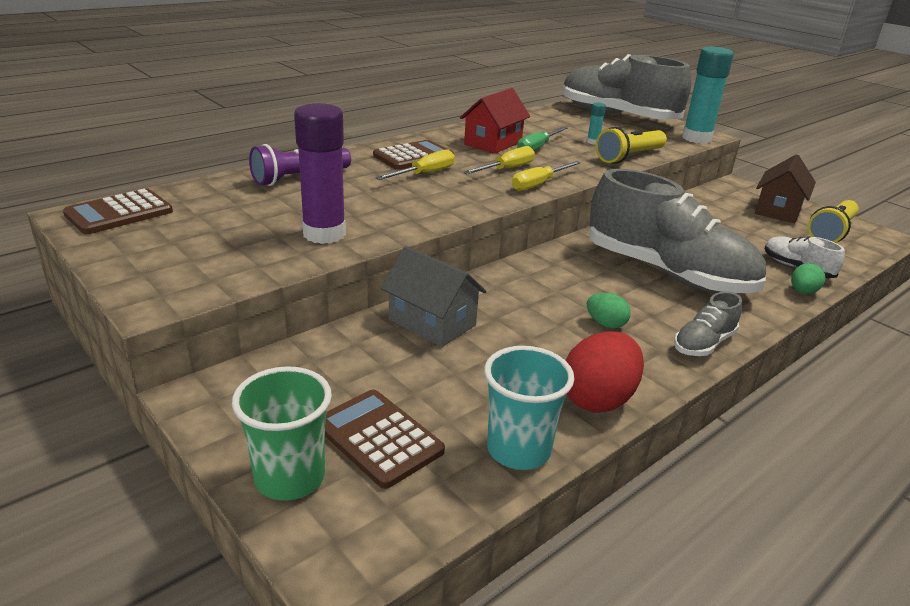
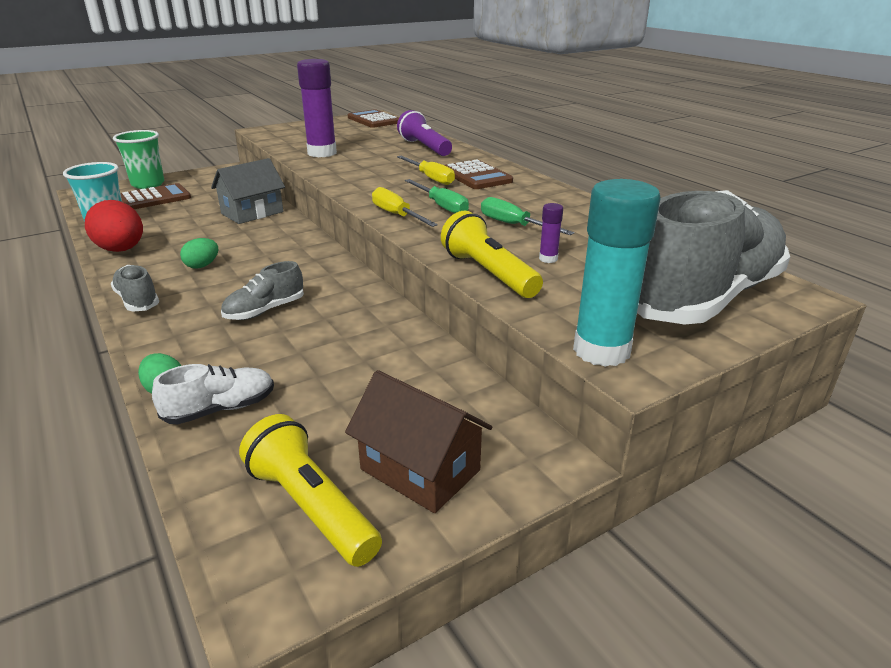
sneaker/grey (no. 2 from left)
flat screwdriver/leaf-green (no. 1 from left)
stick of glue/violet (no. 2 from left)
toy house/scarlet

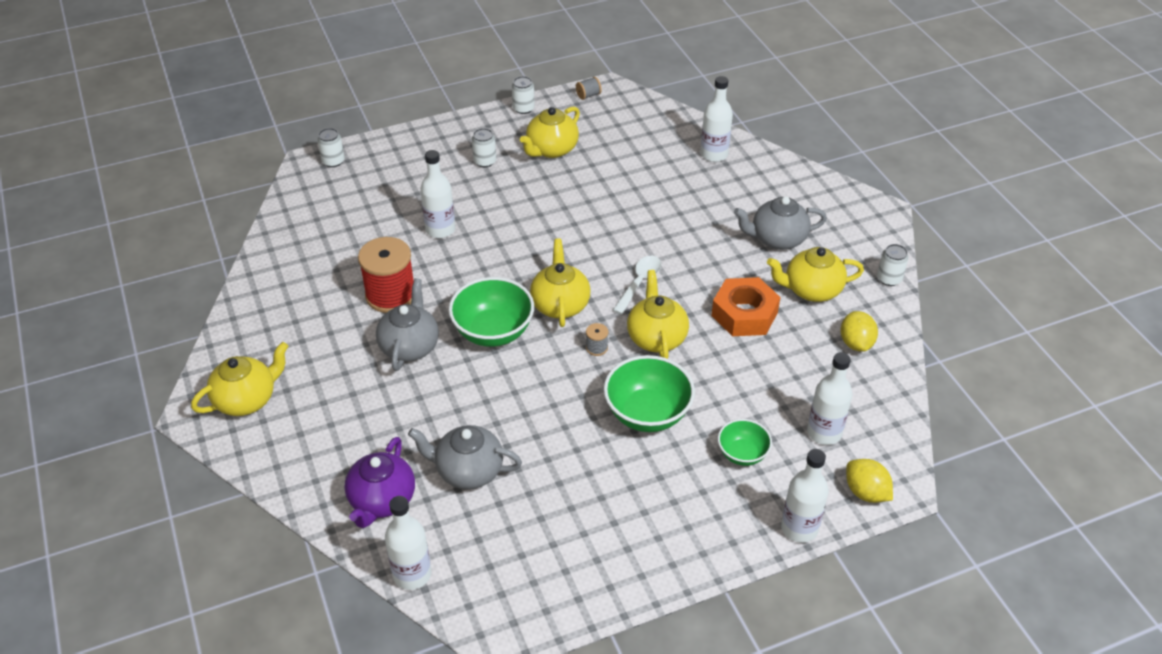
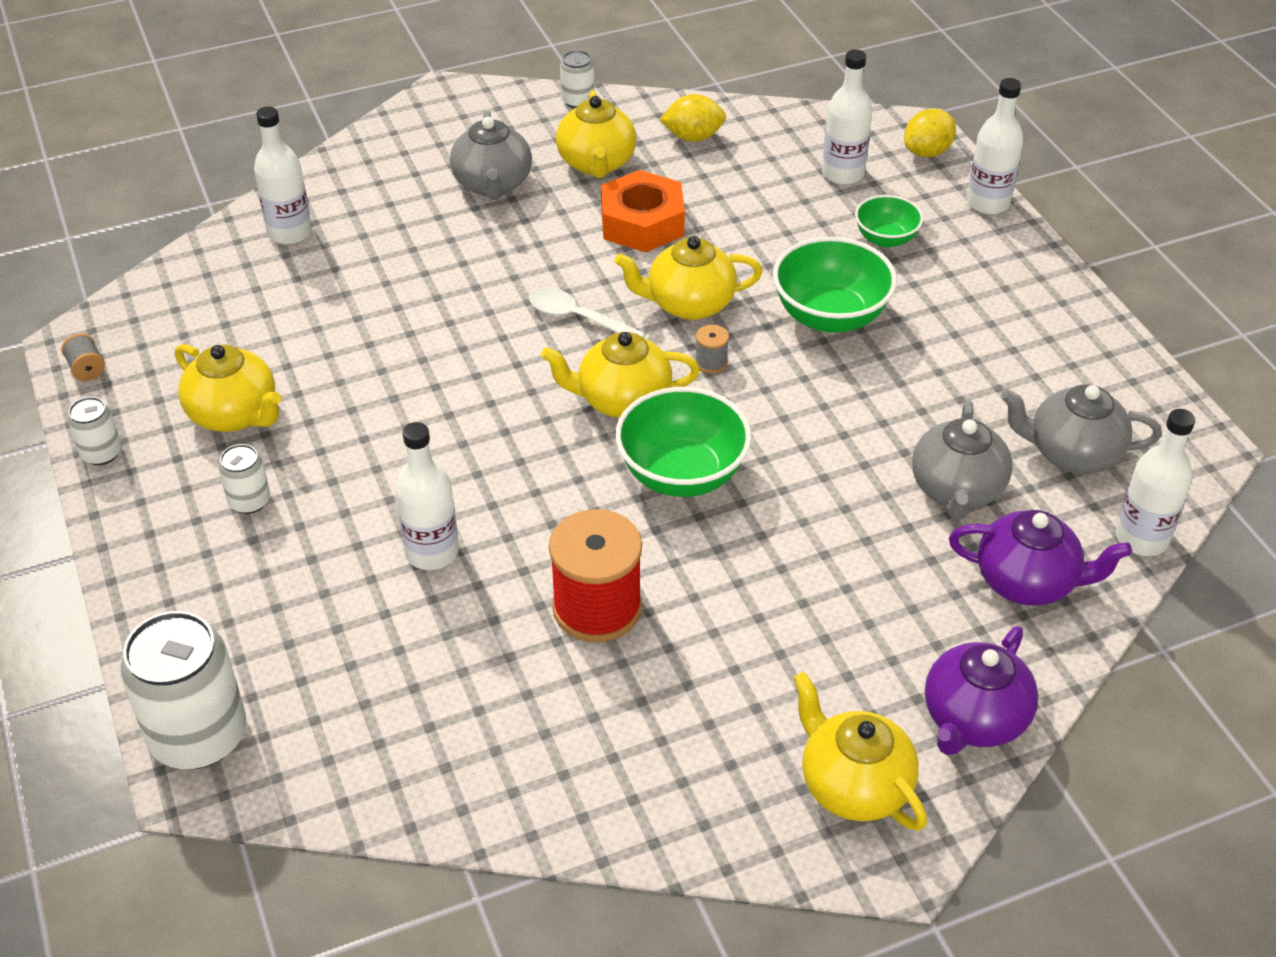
tin/white (no. 2 from left)
teapot/violet (no. 1 from left)
teapot/grey (no. 3 from left)

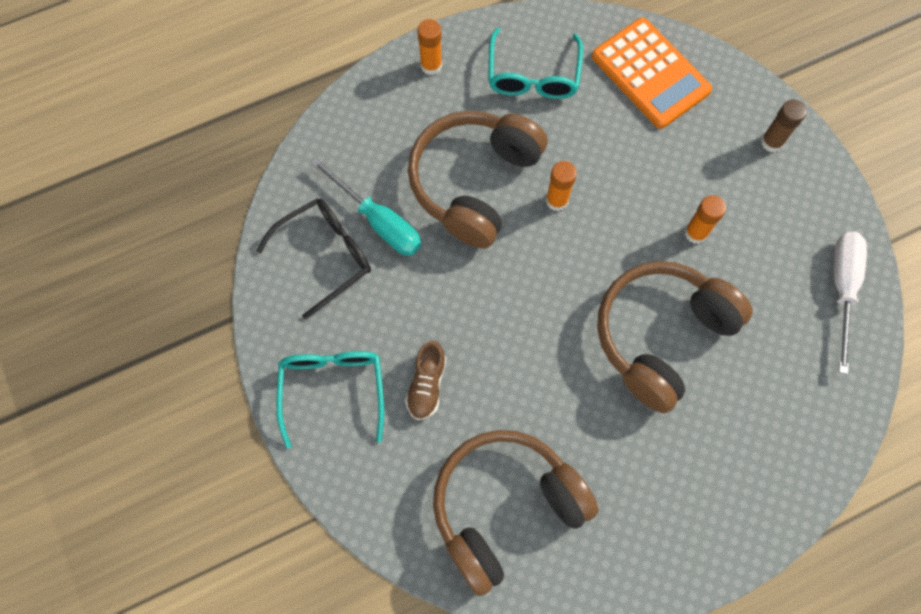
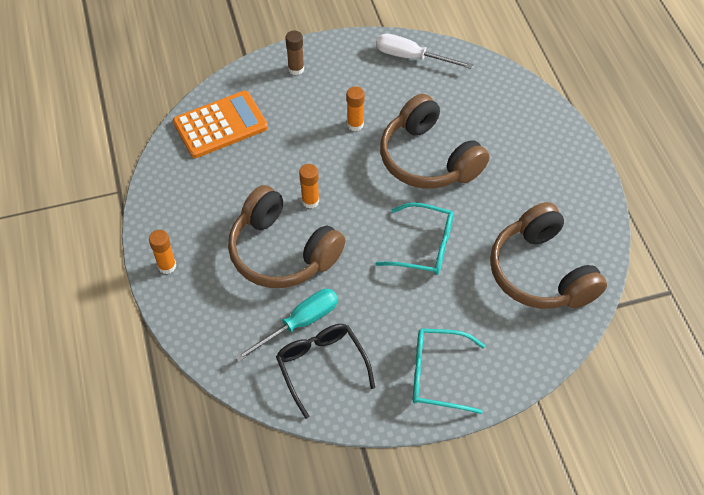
eyeglasses/aqua (no. 1 from left)
sneaker/dark brown

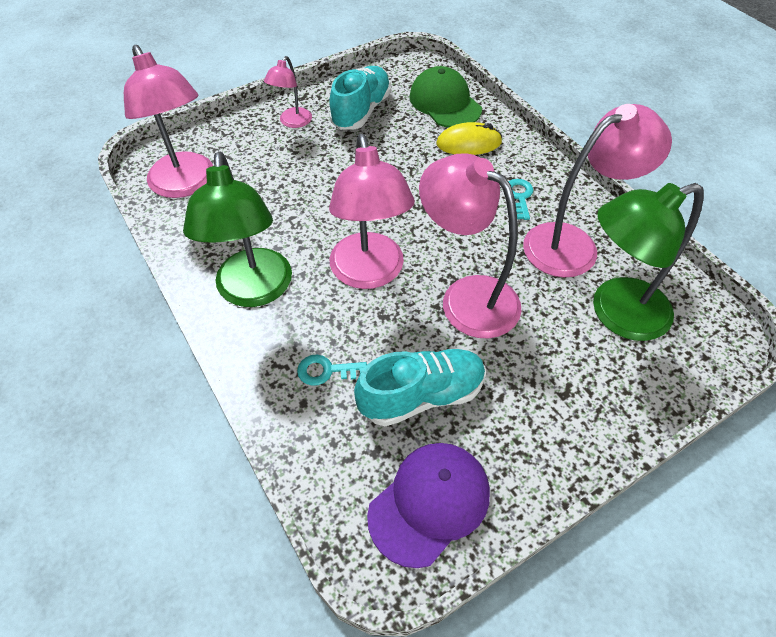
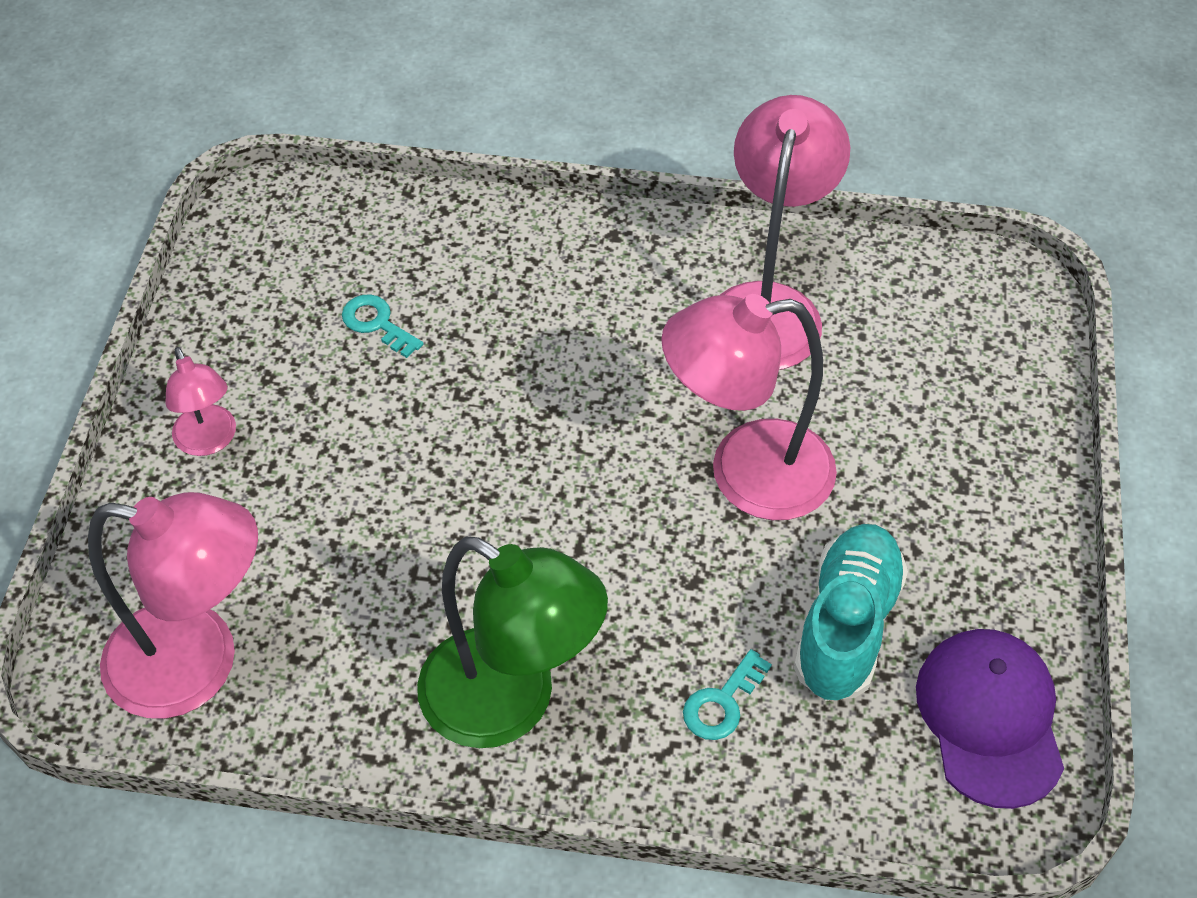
latchkey/aqua (no. 1 from left)
sneaker/aqua (no. 1 from left in the first image)
desk lamp/pink (no. 3 from left in the first image)
baseball cap/leaf-green
mouse/bright yellow
desk lamp/leaf-green (no. 2 from left in the first image)

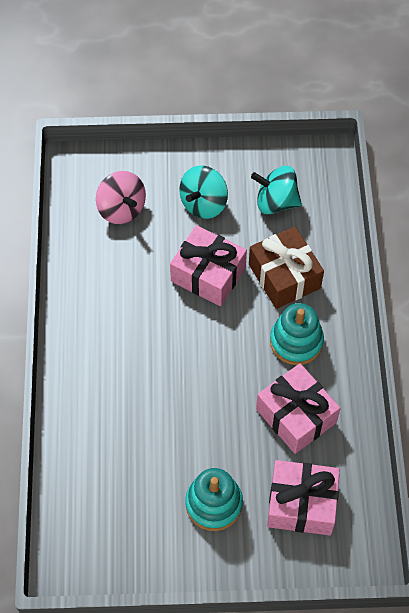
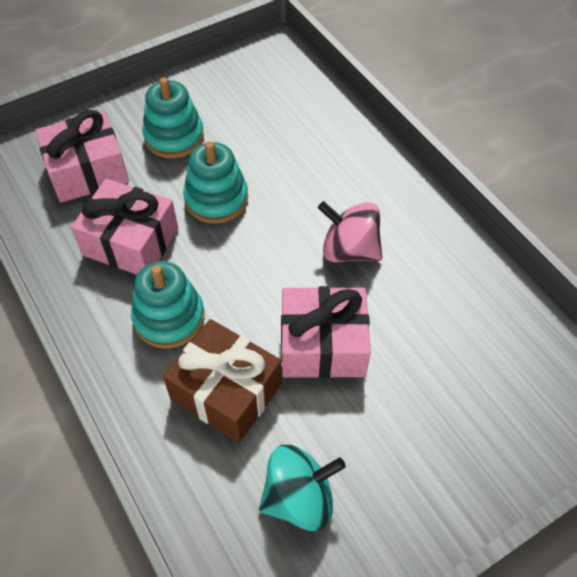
stacking rings/aqua (no. 3 from left)
toy top/pink
toy top/aqua (no. 1 from left in the first image)

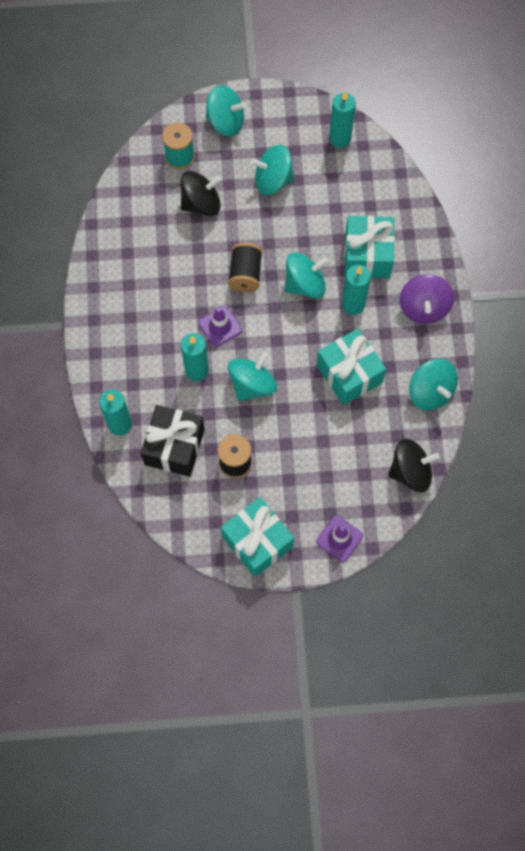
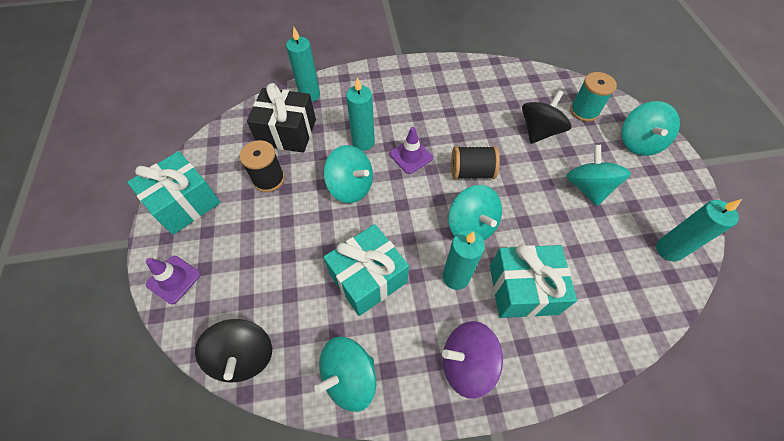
toy top/jet-black (no. 2 from left)

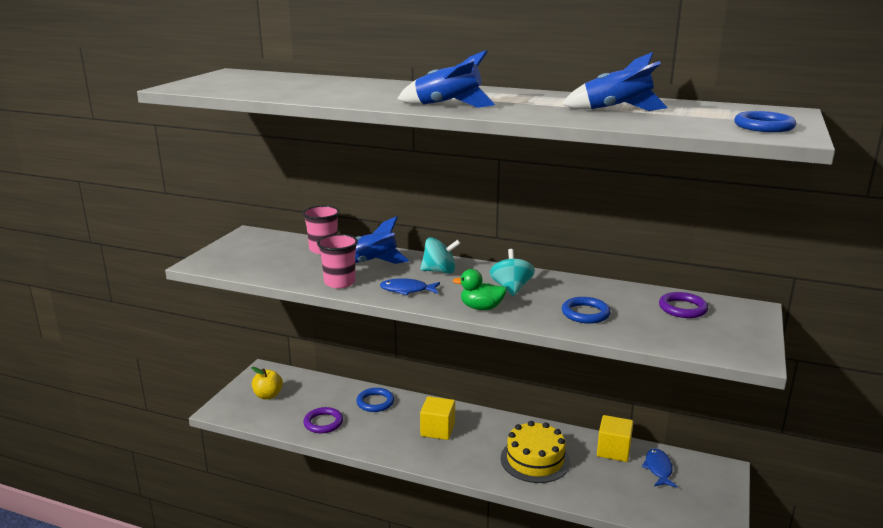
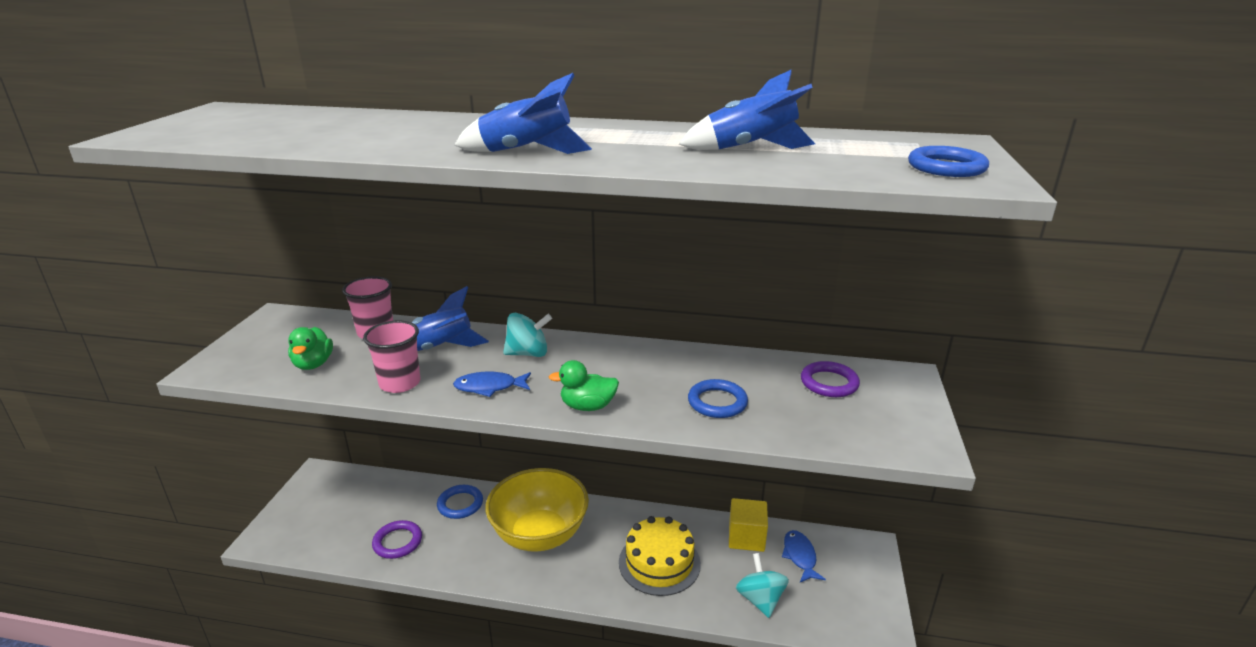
toy duck/leaf-green (no. 1 from left)
bowl/bright yellow
toy top/aqua (no. 2 from left)
toy apple/bright yellow

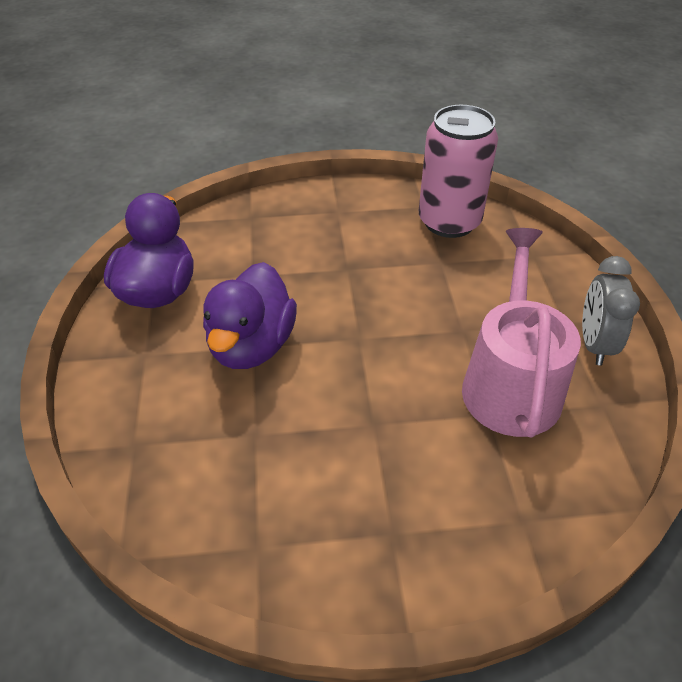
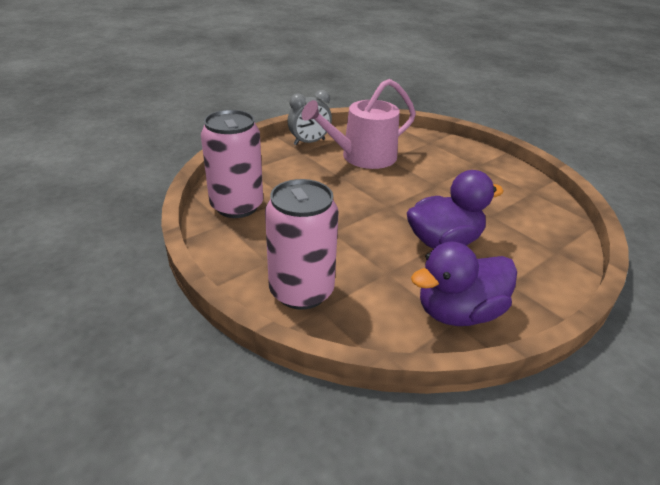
tin/pink (no. 2 from left)

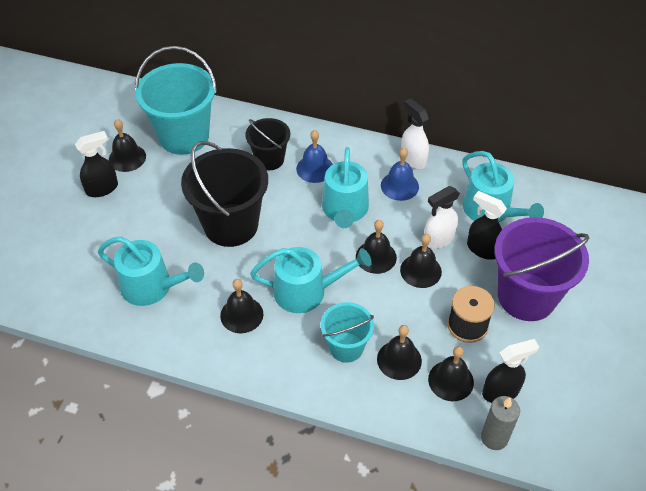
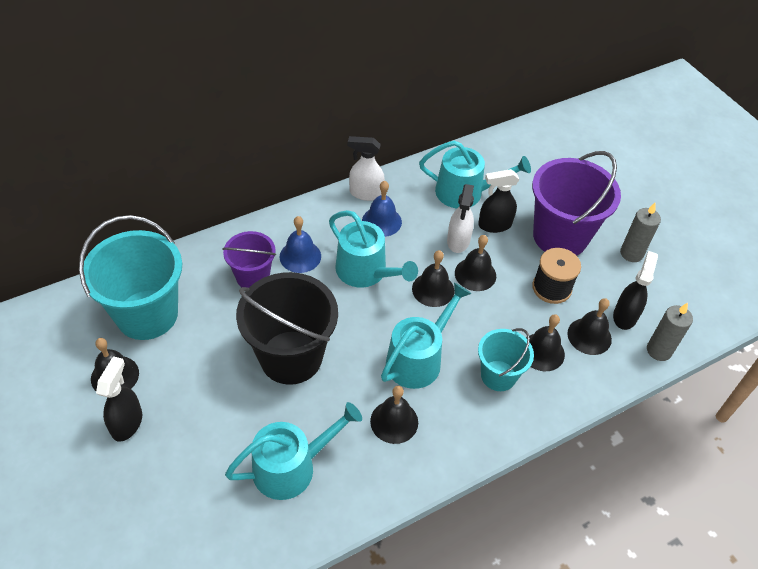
bucket/violet (no. 1 from left)
pillar candle/grey (no. 1 from left)

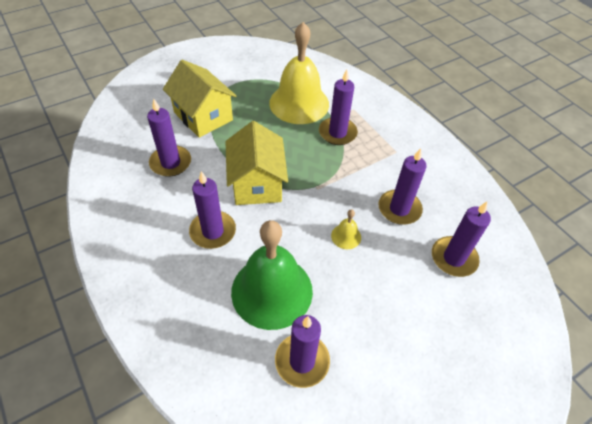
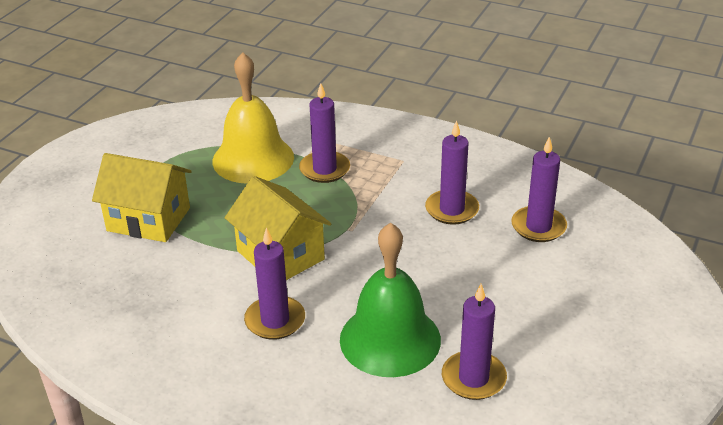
pillar candle/violet (no. 1 from left in the first image)
bell/bright yellow (no. 2 from left in the first image)

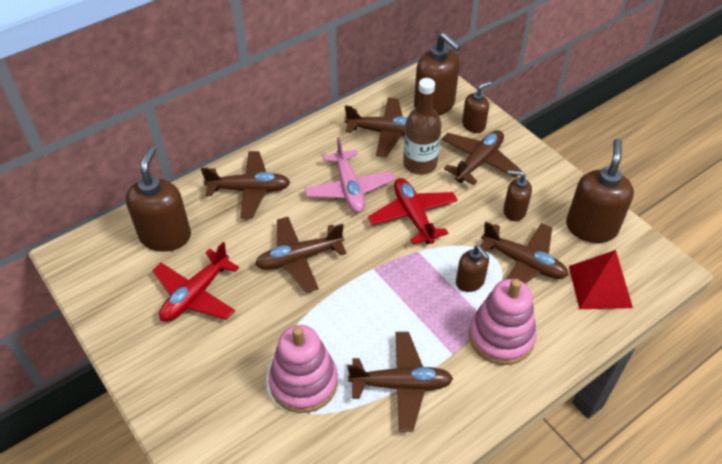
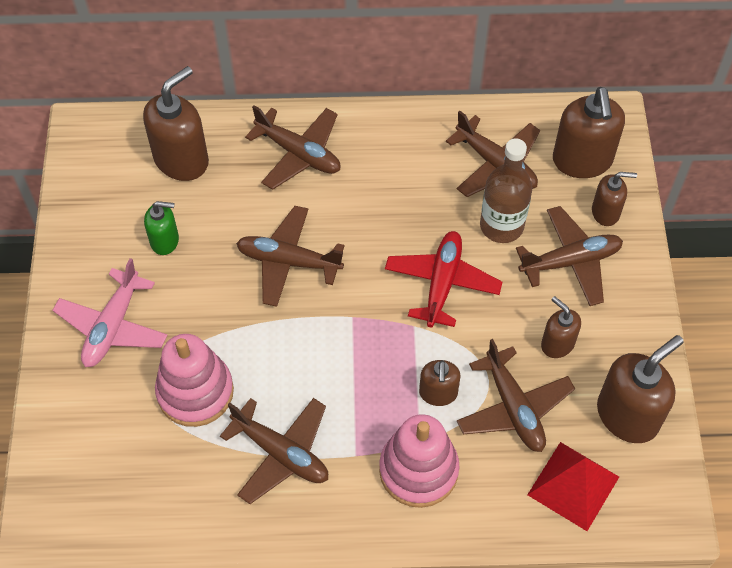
toy plane/pink
pump bottle/leaf-green

